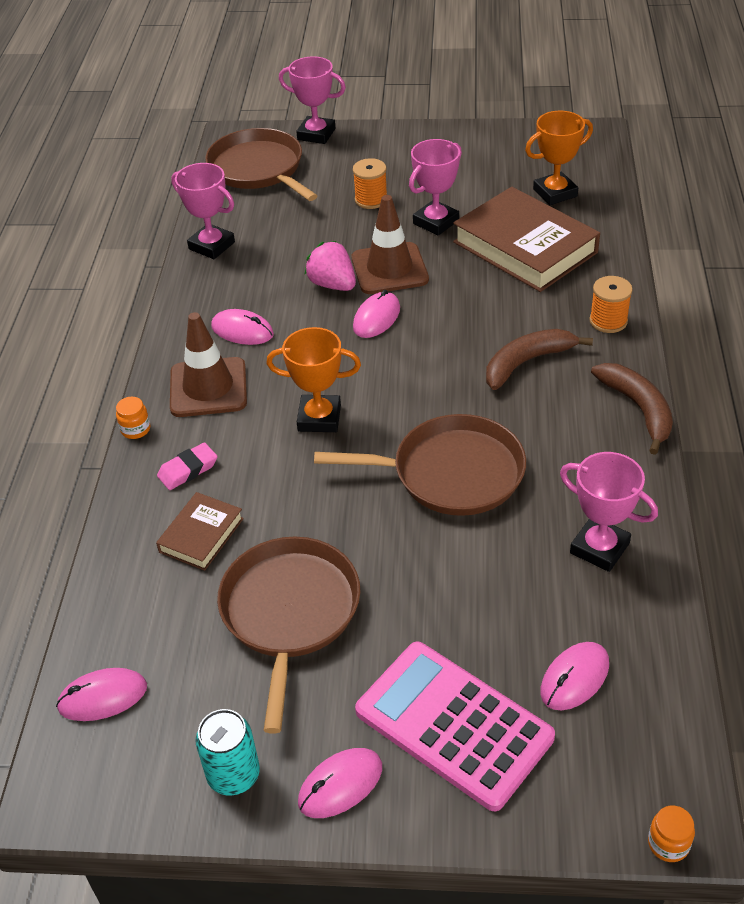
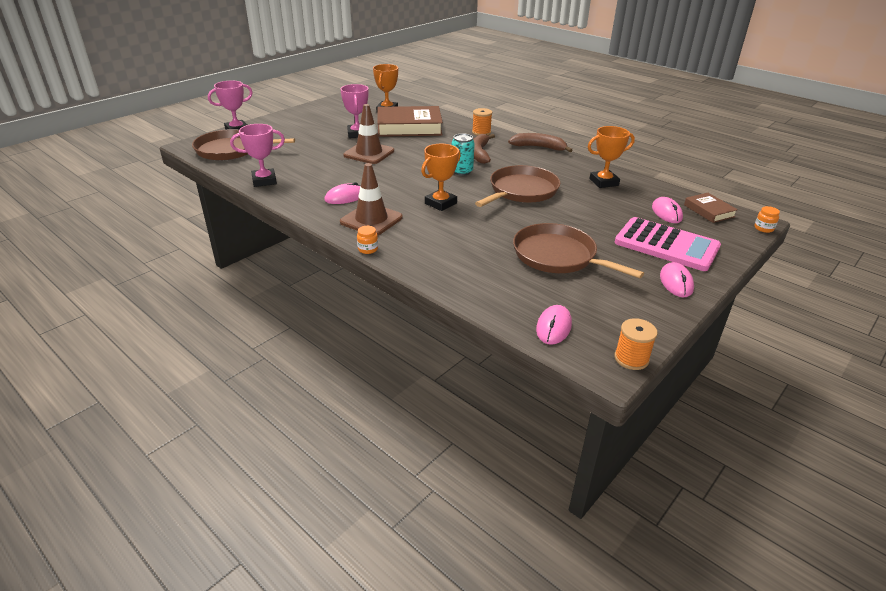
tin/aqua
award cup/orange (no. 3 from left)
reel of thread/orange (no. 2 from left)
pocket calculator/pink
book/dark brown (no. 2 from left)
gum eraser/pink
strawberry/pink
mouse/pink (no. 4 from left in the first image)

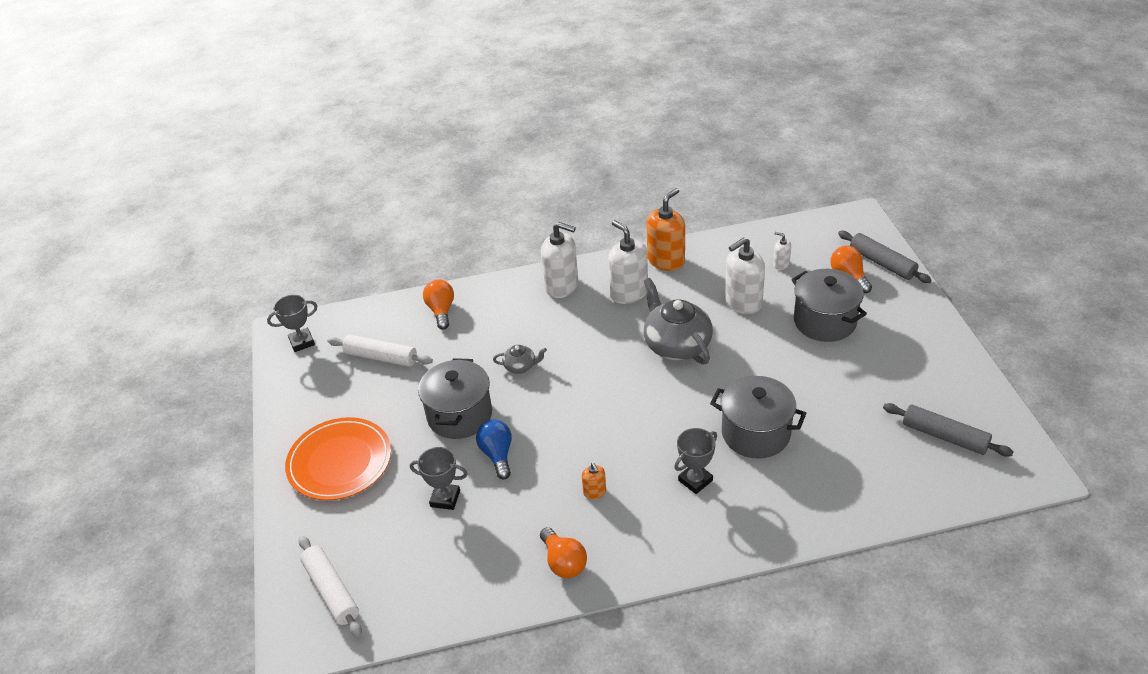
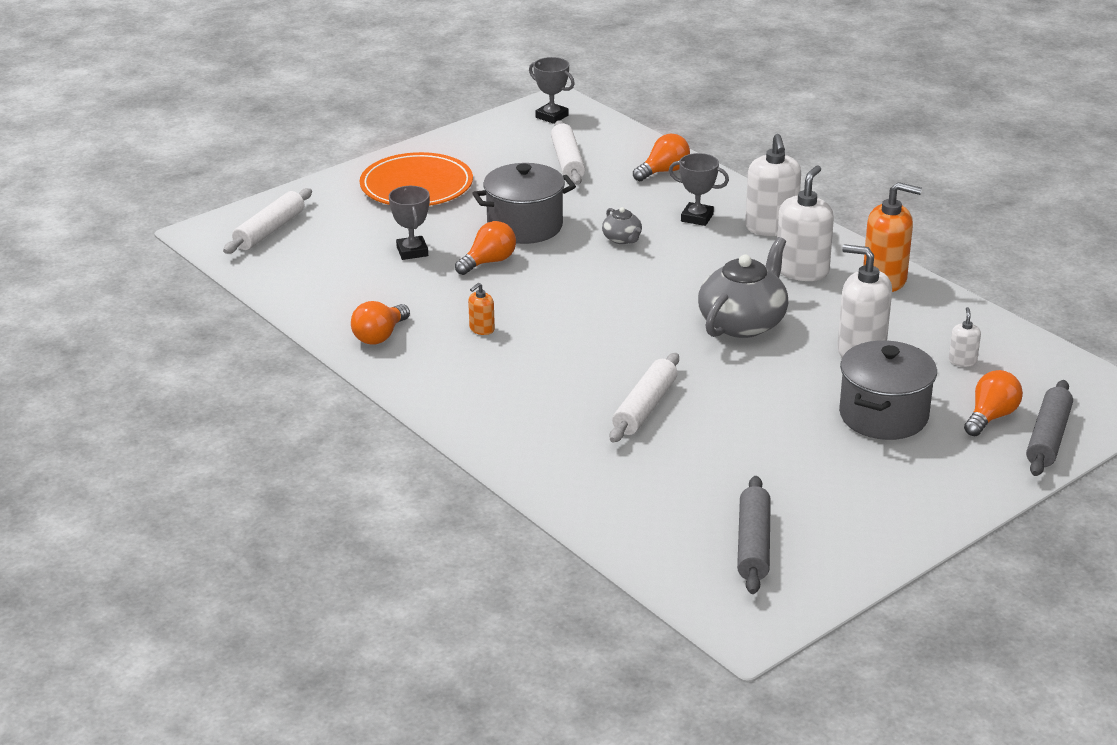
lightbulb/orange (no. 2 from left)
rolling pin/white (no. 3 from left)
award cup/grey (no. 3 from left)

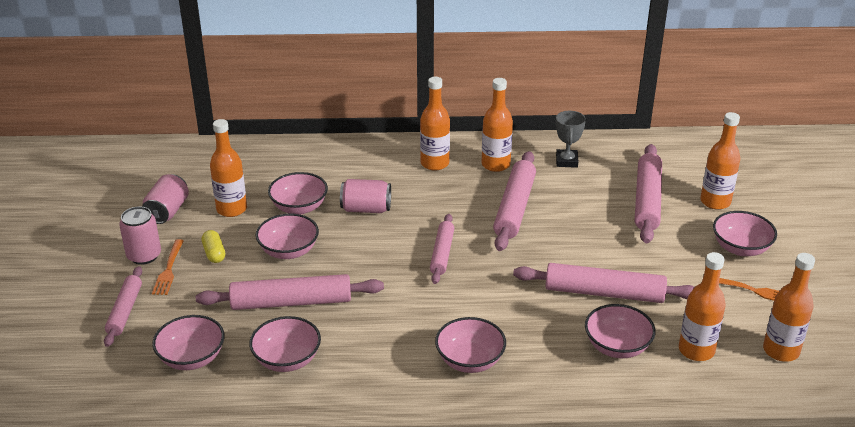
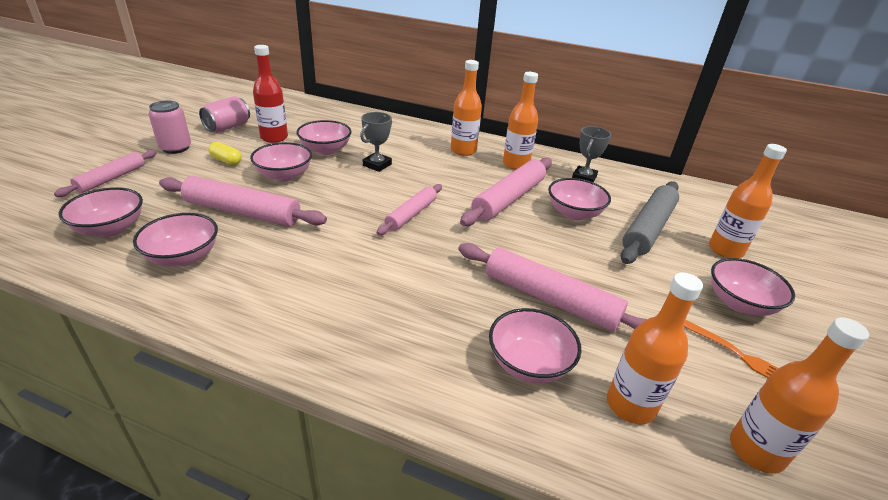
capsule/bright yellow
bottle/scarlet
award cup/grey (no. 1 from left)
bowl/pink (no. 6 from left)
rolling pin/grey
table fork/orange (no. 1 from left in the first image)

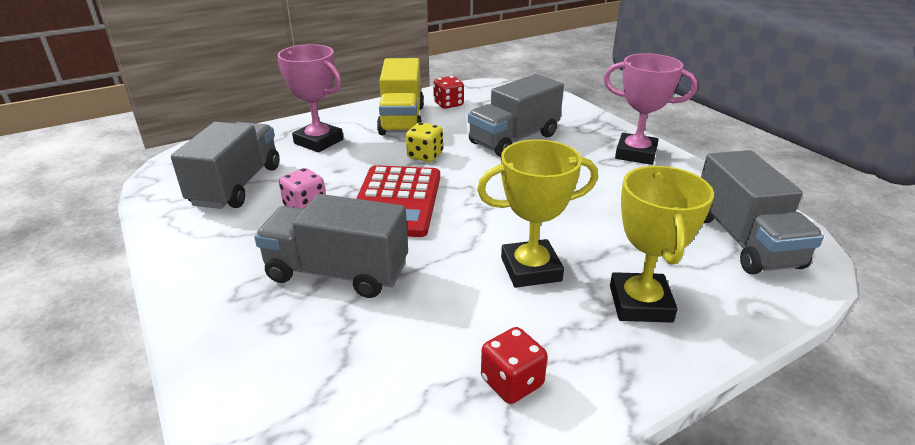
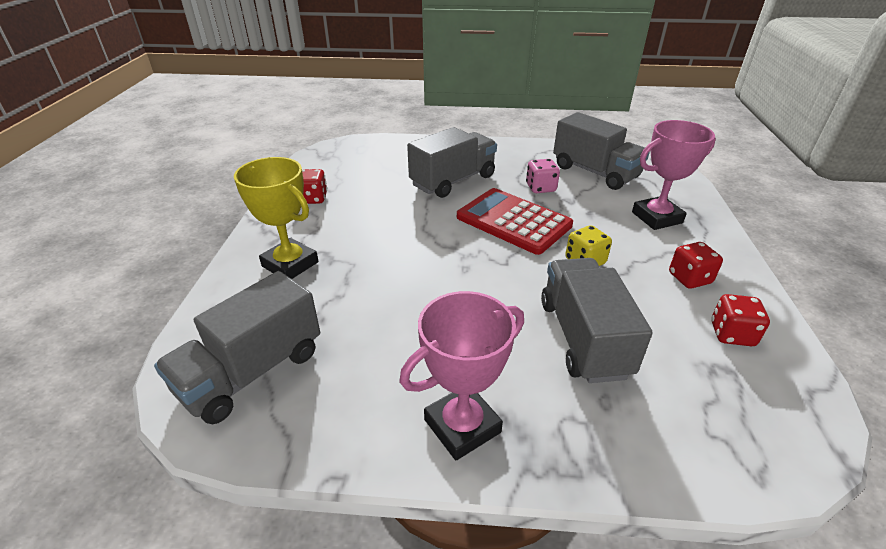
truck/grey (no. 1 from left)
dice/scarlet (no. 2 from left)
award cup/bright yellow (no. 1 from left in the first image)

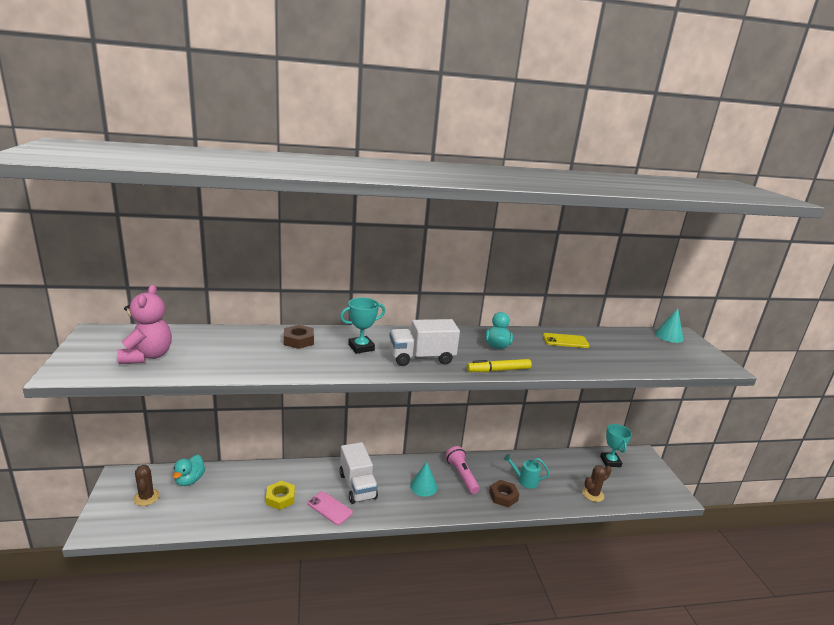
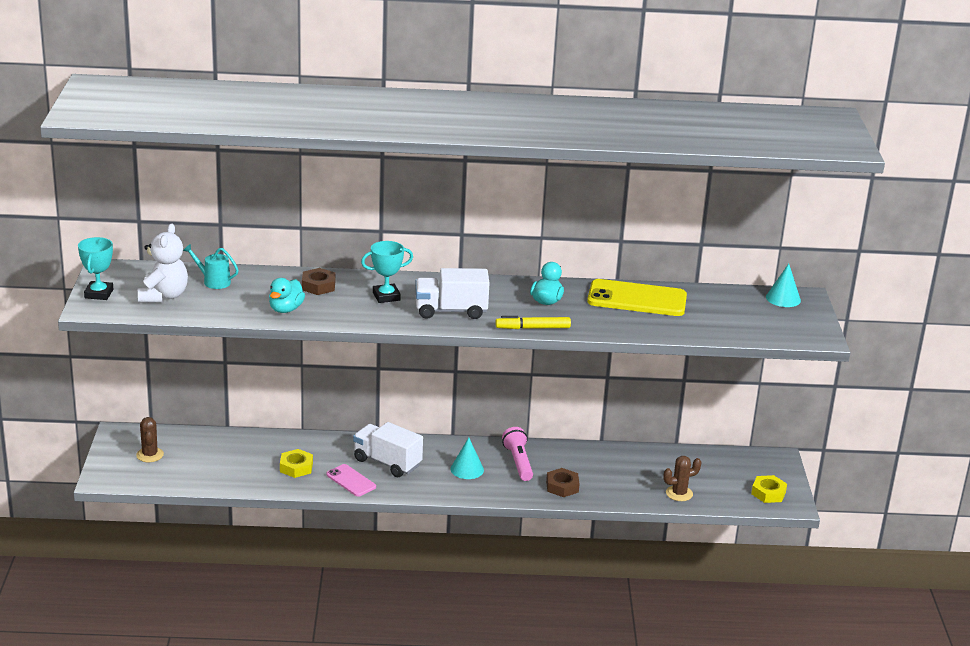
award cup/aqua (no. 1 from left)
teddy/white
watering pot/aqua
toy duck/aqua (no. 1 from left)
truck/white (no. 1 from left)
phone/bright yellow
hexagon nut/bright yellow (no. 2 from left)

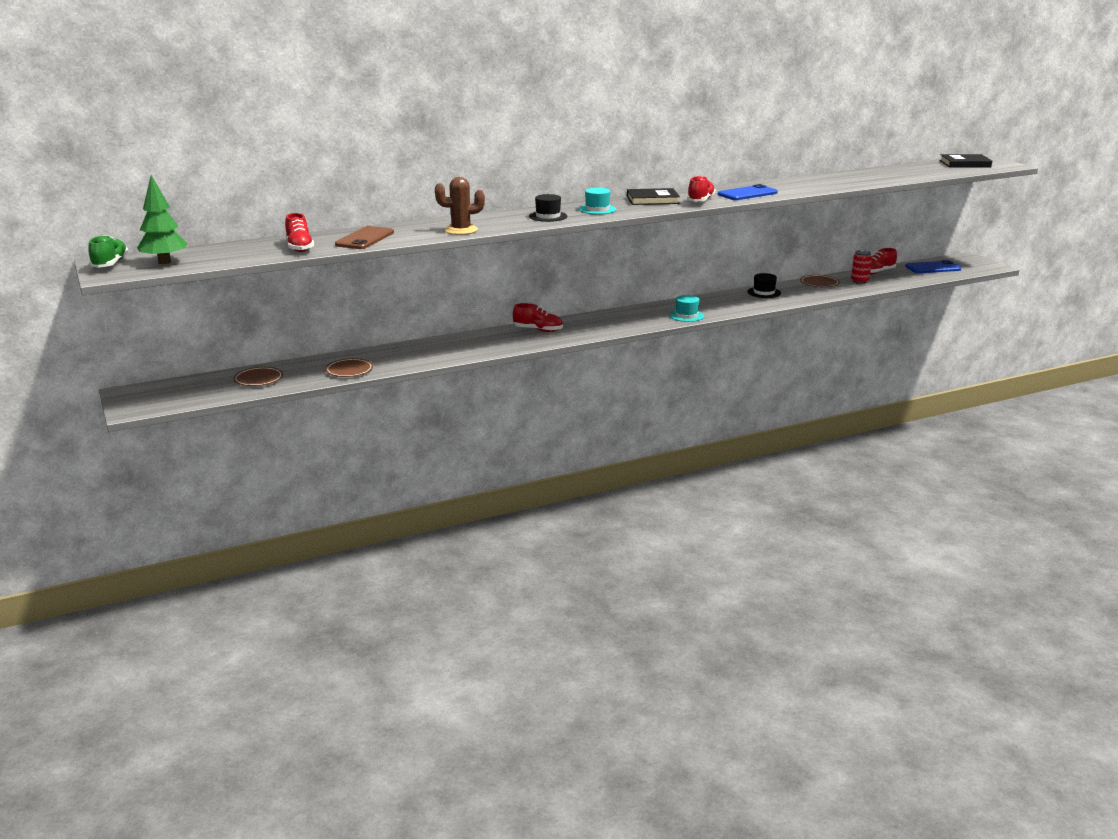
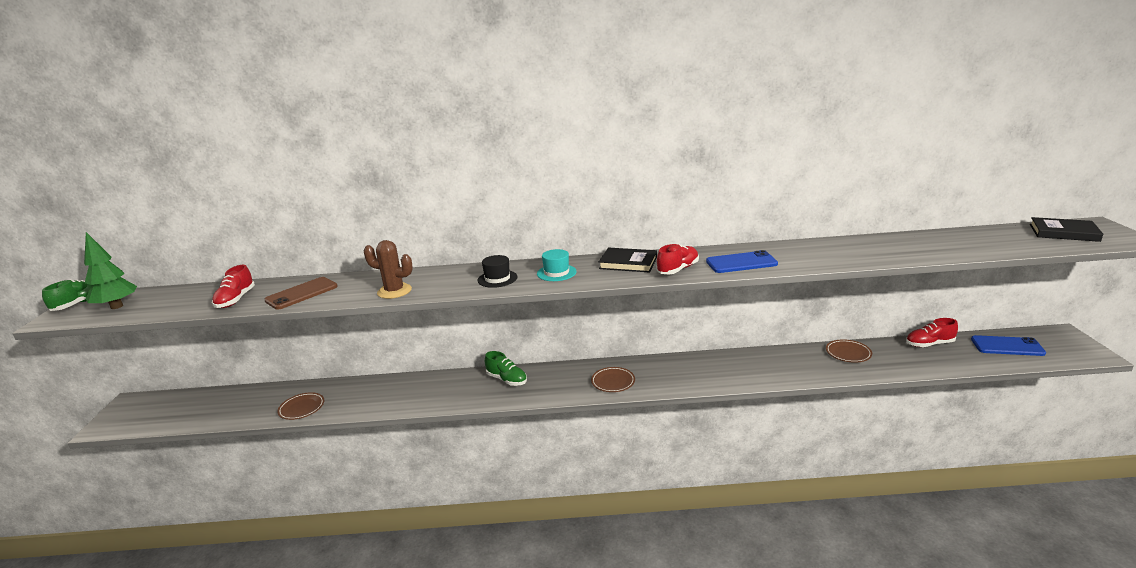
sneaker/leaf-green (no. 2 from left)
dinner plate/dark brown (no. 2 from left)
top hat/aqua (no. 2 from left in the first image)
top hat/jet-black (no. 2 from left in the first image)
tin/scarlet

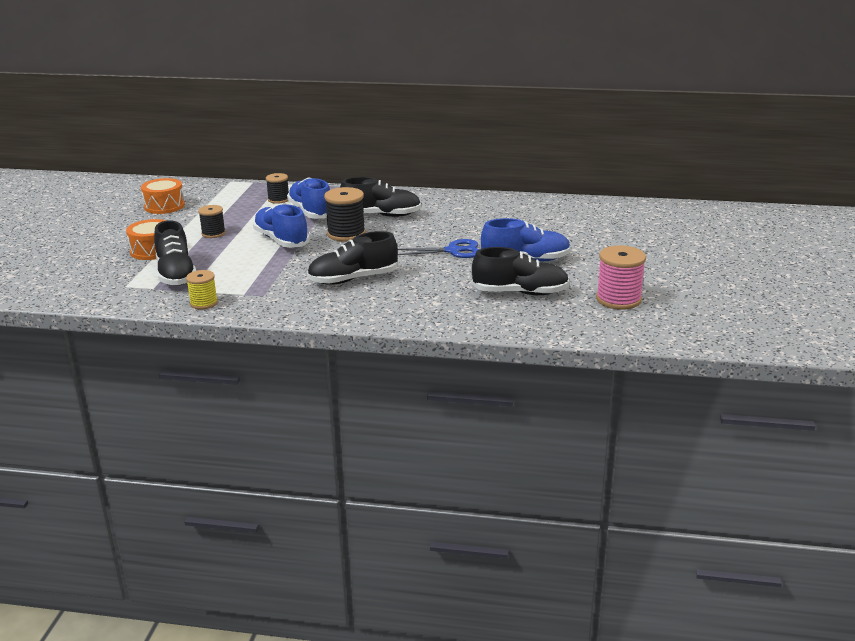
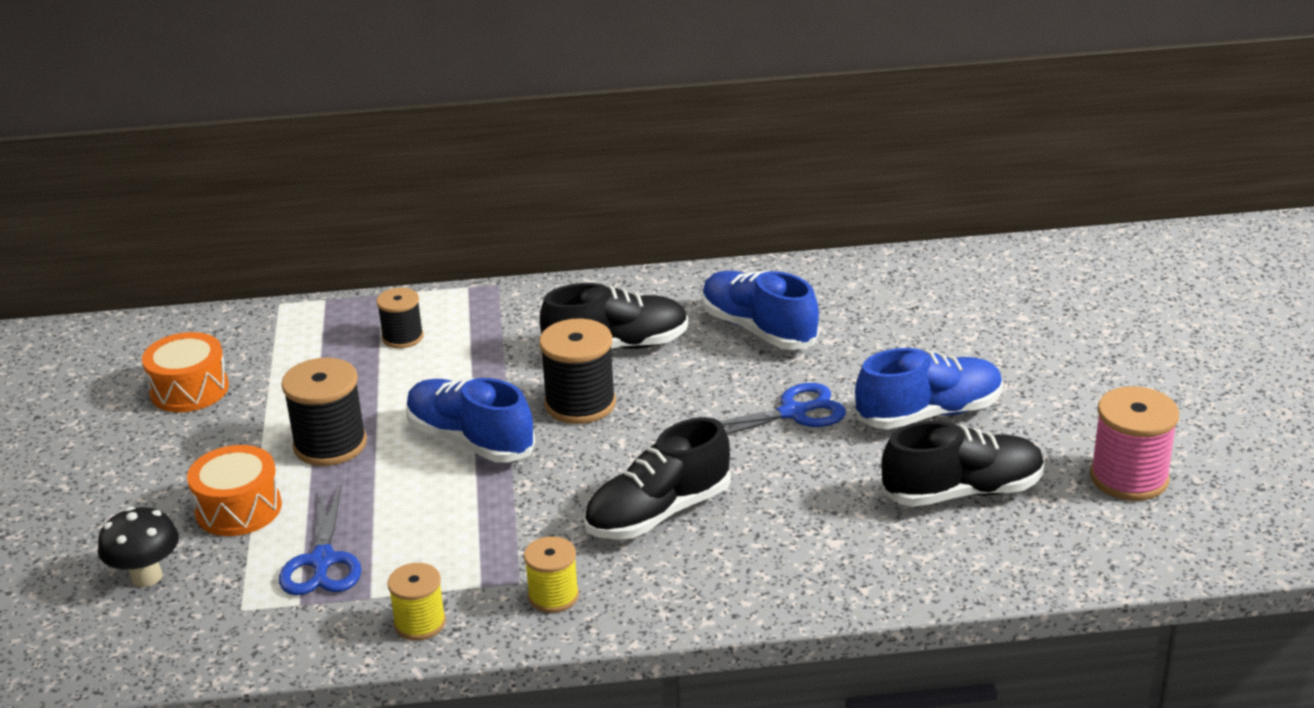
toadstool/jet-black
shears/cobalt (no. 1 from left)
reel of thread/jet-black (no. 1 from left)
reel of thread/bright yellow (no. 2 from left)
sneaker/cobalt (no. 2 from left)

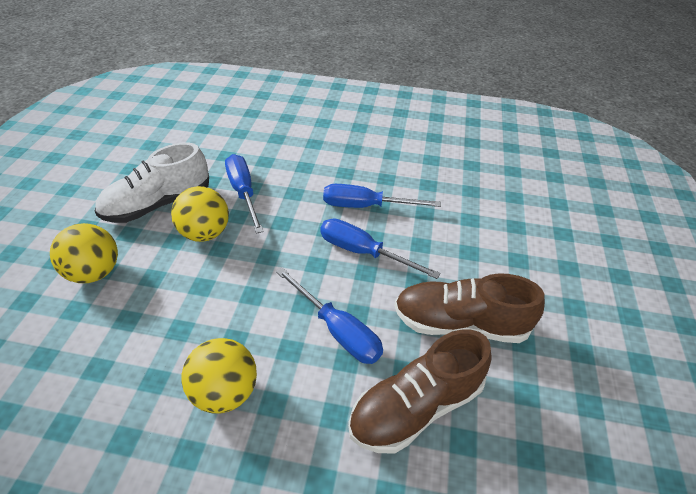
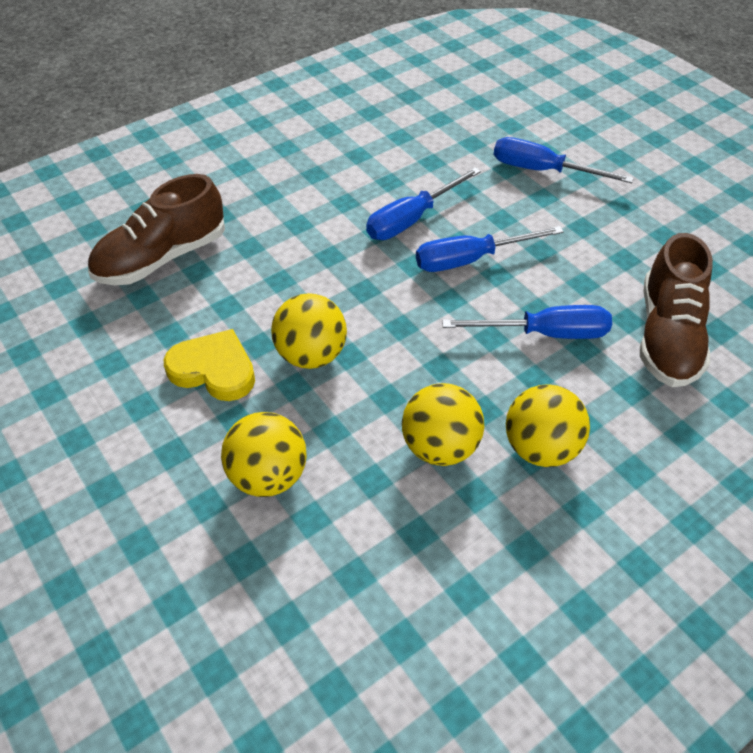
sneaker/dark brown (no. 1 from left)
love heart/bright yellow
sphere/bright yellow (no. 3 from left)
flat screwdriver/cobalt (no. 4 from left)

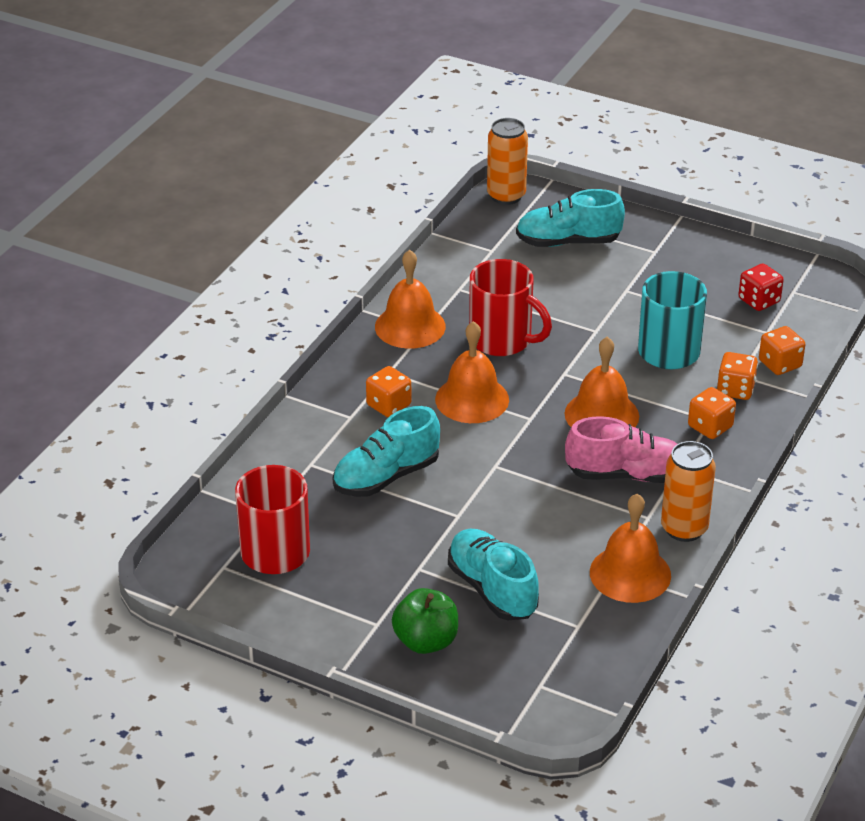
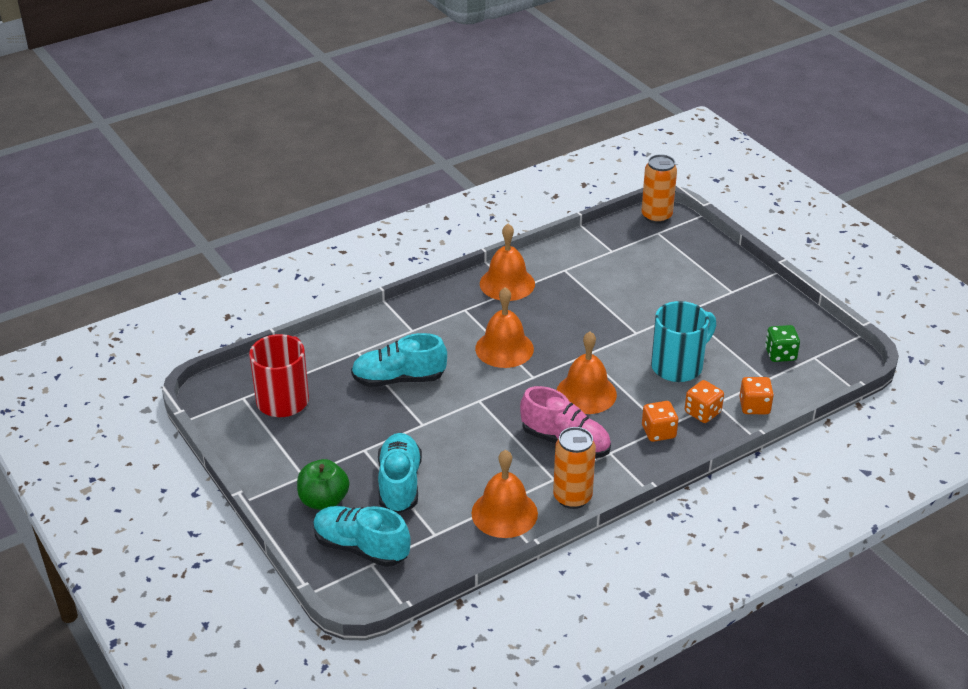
sneaker/aqua (no. 1 from left)
dice/leaf-green
dice/orange (no. 1 from left in the first image)
coffee mug/scarlet (no. 2 from left in the first image)

